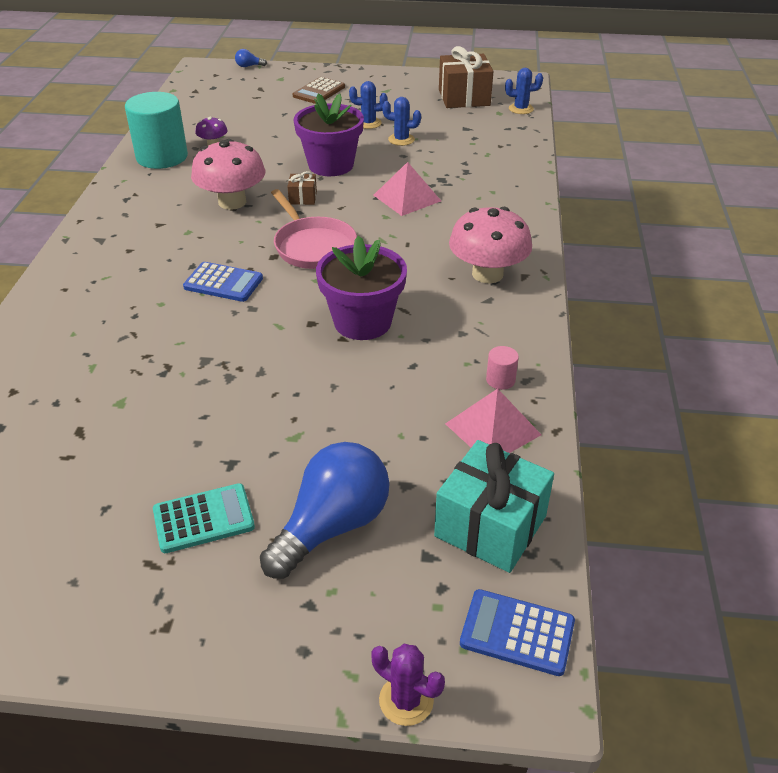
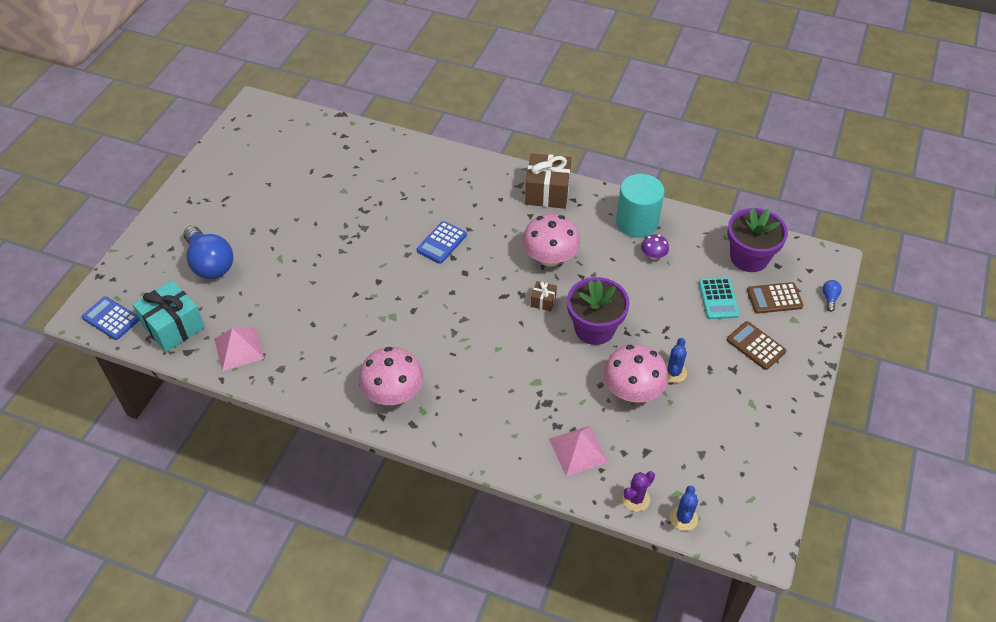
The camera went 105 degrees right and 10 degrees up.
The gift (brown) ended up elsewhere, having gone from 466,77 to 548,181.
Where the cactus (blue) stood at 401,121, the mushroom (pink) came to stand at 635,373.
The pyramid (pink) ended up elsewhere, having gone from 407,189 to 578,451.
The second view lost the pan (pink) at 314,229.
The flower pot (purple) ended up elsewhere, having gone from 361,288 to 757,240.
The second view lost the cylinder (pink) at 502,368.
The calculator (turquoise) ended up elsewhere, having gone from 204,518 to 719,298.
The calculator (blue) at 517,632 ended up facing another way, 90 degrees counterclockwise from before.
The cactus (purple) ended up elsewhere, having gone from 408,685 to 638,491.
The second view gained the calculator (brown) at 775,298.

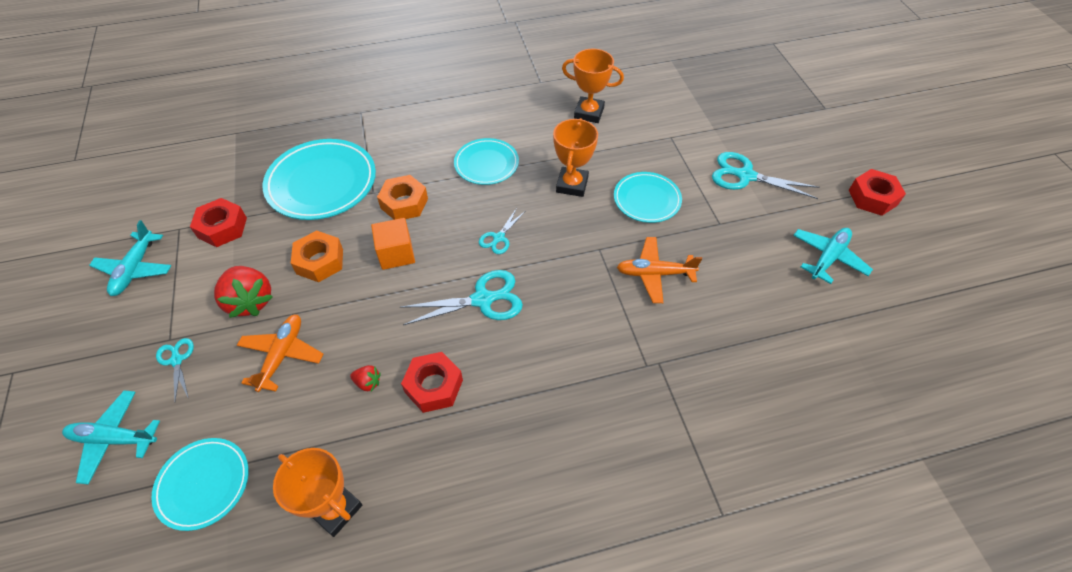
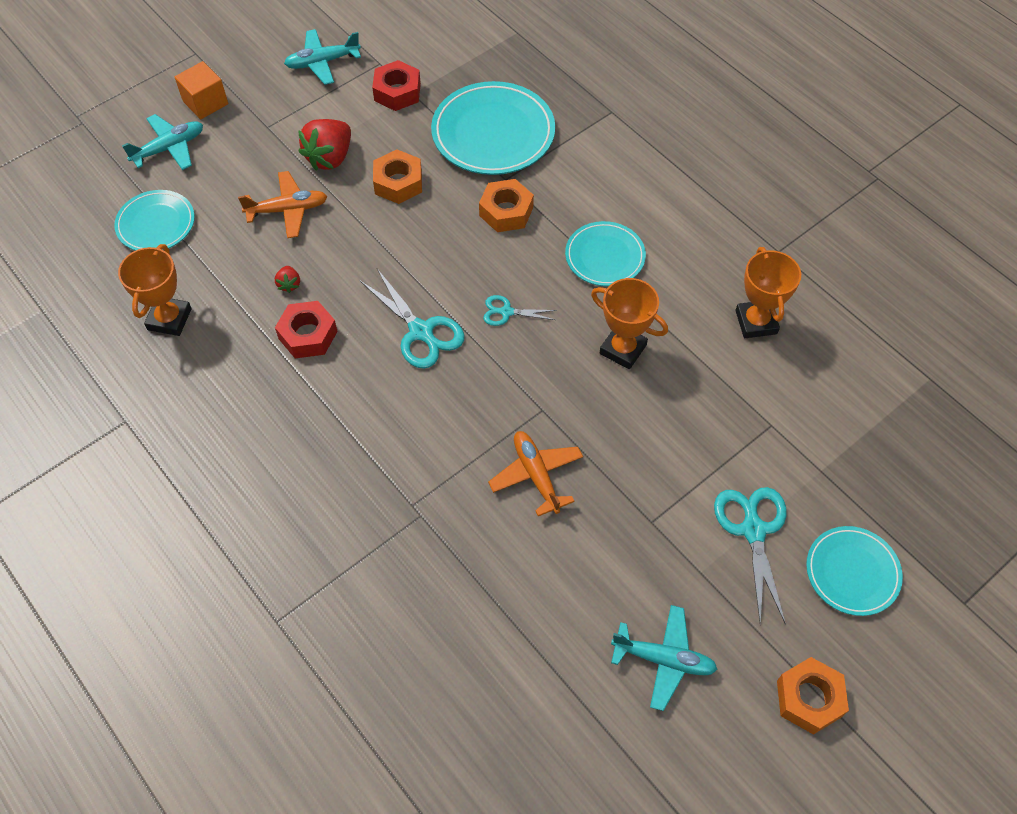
The camera went 65 degrees right and 5 degrees up.
The trophy (orange) at 575,157 ended up facing another way, 45 degrees clockwise from before.
What was the nut (red) at 877,192 turned into the nut (orange) at 813,696.
The plate (turquoise) ended up elsewhere, having gone from 648,197 to 854,571.
The cube (orange) ended up elsewhere, having gone from 393,244 to 201,90.
The second view lost the scissors (turquoise) at 175,369.
The plane (turquoise) at 111,437 ended up facing another way, 75 degrees clockwise from before.

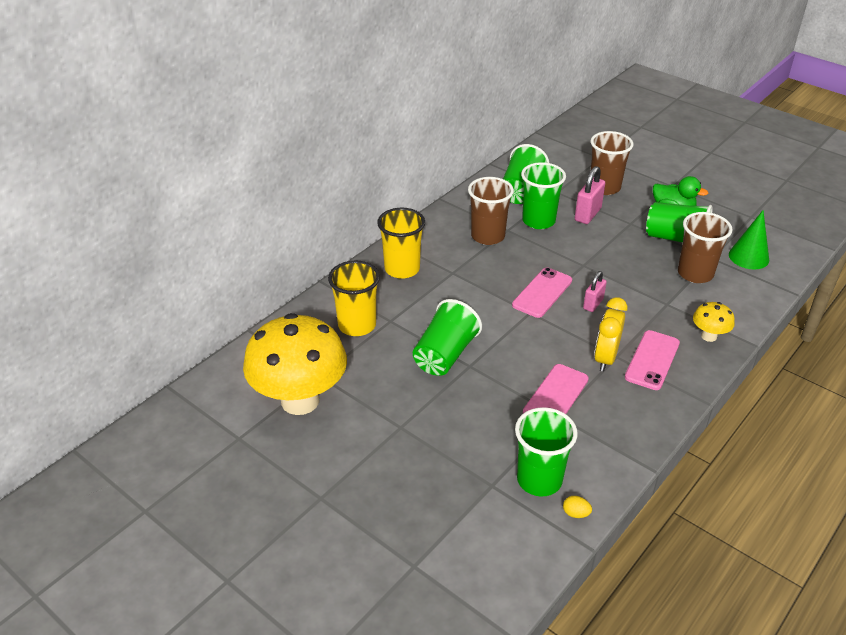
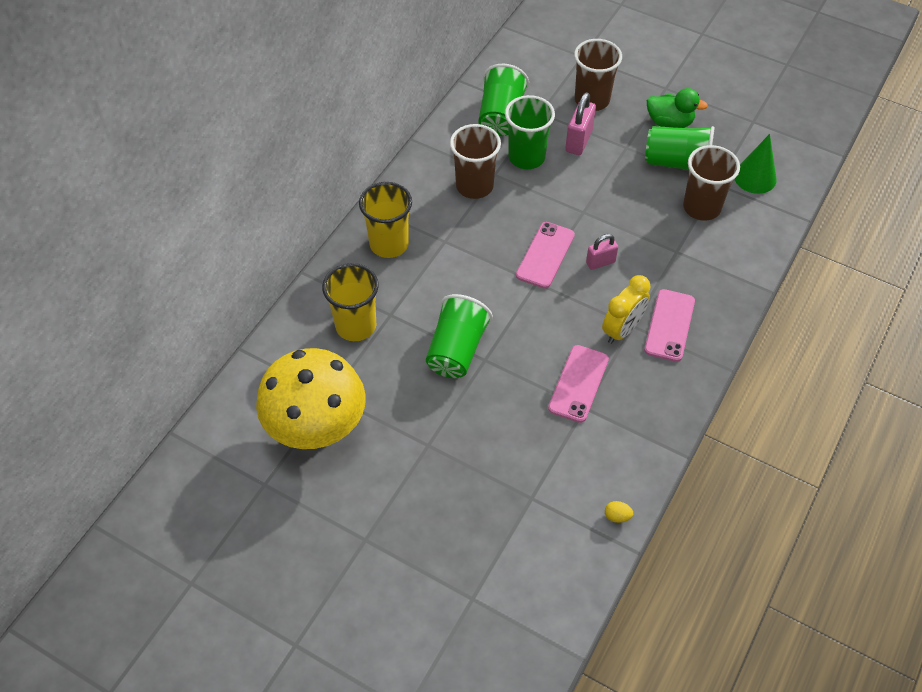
The camera went 10 degrees left and 15 degrees up.
The padlock (pink) at 595,291 ended up facing another way, 45 degrees clockwise from before.
The clock (yellow) at 610,334 ended up facing another way, 150 degrees counterclockwise from before.
The second view lost the mushroom (yellow) at 714,322.
The second view lost the cup (green) at 546,451.

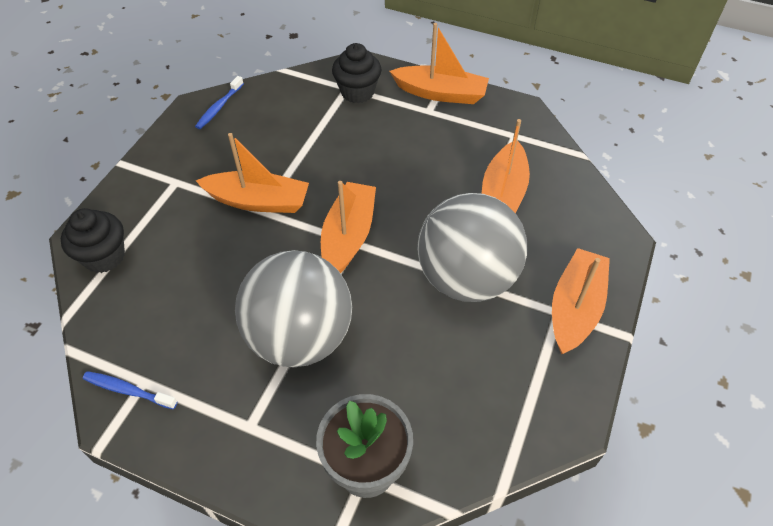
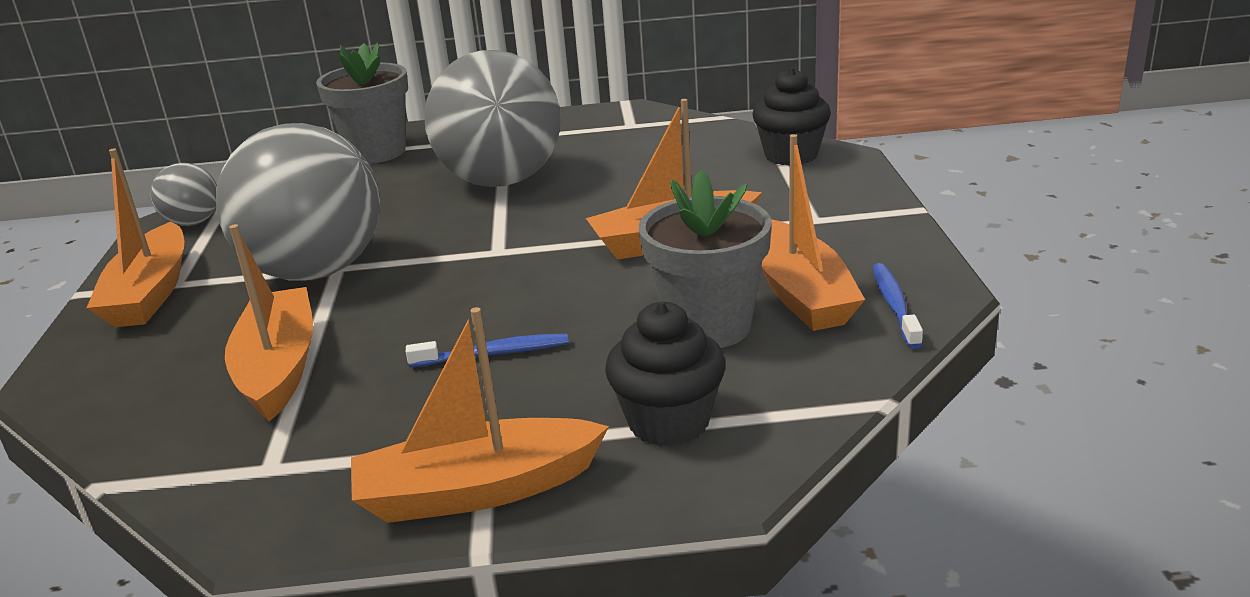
The camera went 155 degrees right and 25 degrees down.
The boat (orange) ended up elsewhere, having gone from 348,227 to 813,232.
The toothbrush (blue) ended up elsewhere, having gone from 130,390 to 487,350.
The second view gained the ball (grey) at 184,194.
The second view gained the flower pot (grey) at 705,259.

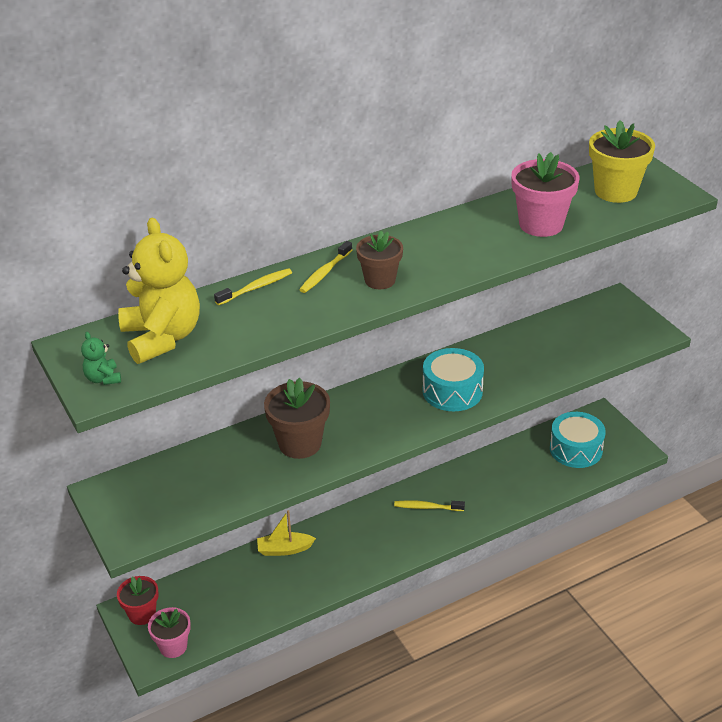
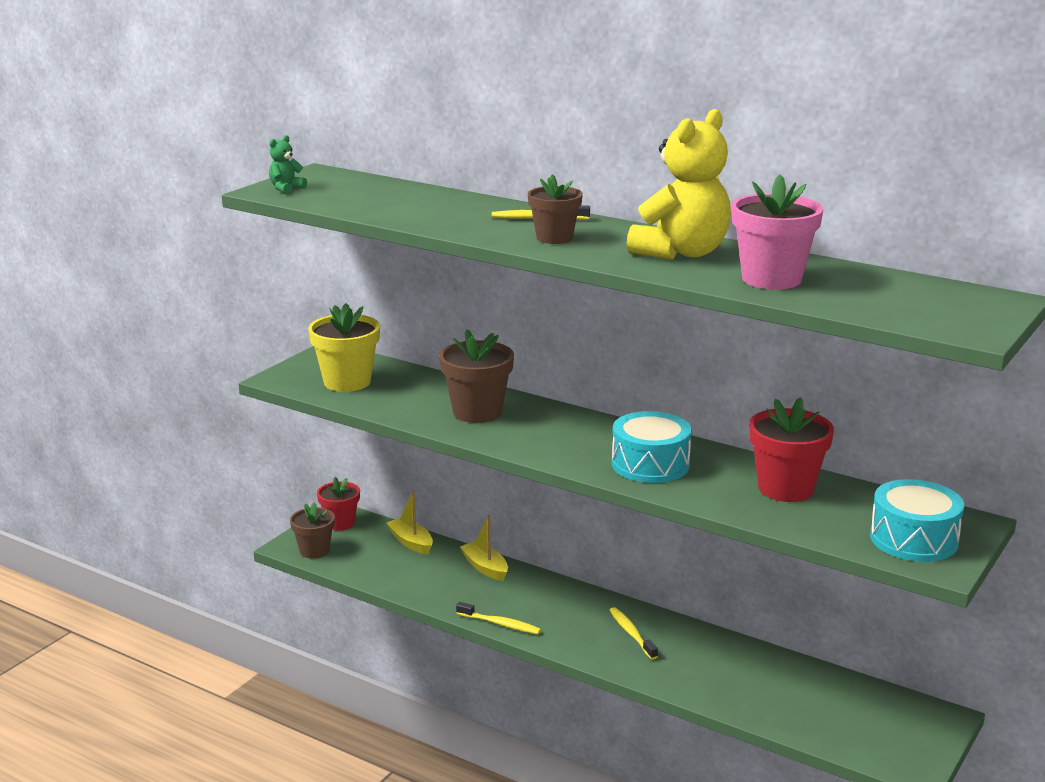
The camera went 60 degrees right and 15 degrees down.
The flower pot (yellow) ended up elsewhere, having gone from 622,161 to 344,347.
The teddy bear (yellow) ended up elsewhere, having gone from 159,291 to 679,184.
The toothbrush (yellow) ended up elsewhere, having gone from 253,286 to 498,618.
The drum (turquoise) ended up elsewhere, having gone from 578,440 to 917,520.
What was the flower pot (pink) at 169,632 turned into the flower pot (brown) at 312,530.
The second view gained the flower pot (red) at 791,449.
The second view gained the boat (yellow) at 409,522.

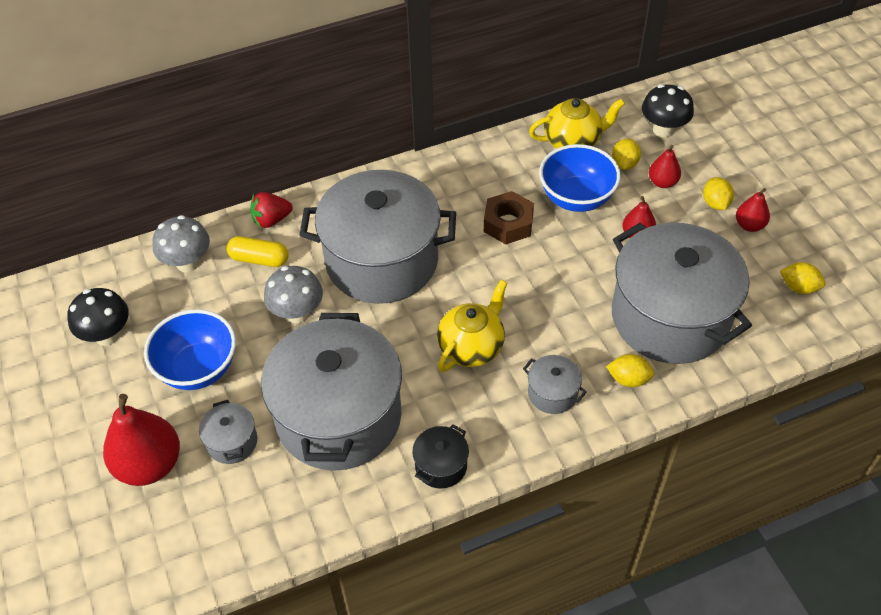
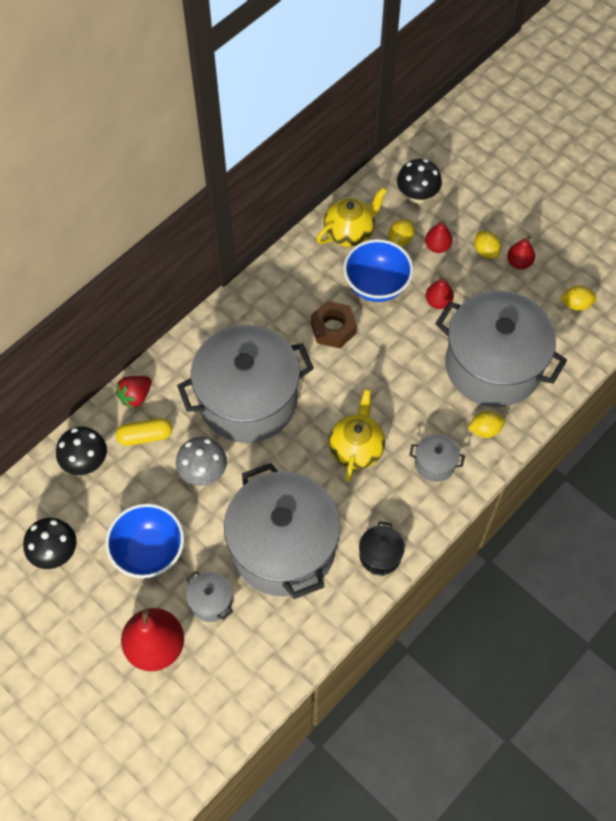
The camera went 25 degrees left and 10 degrees up.
The lemon (yellow) at 626,154 ended up facing another way, 45 degrees clockwise from before.
What was the mushroom (grey) at 181,243 turned into the mushroom (black) at 81,450.

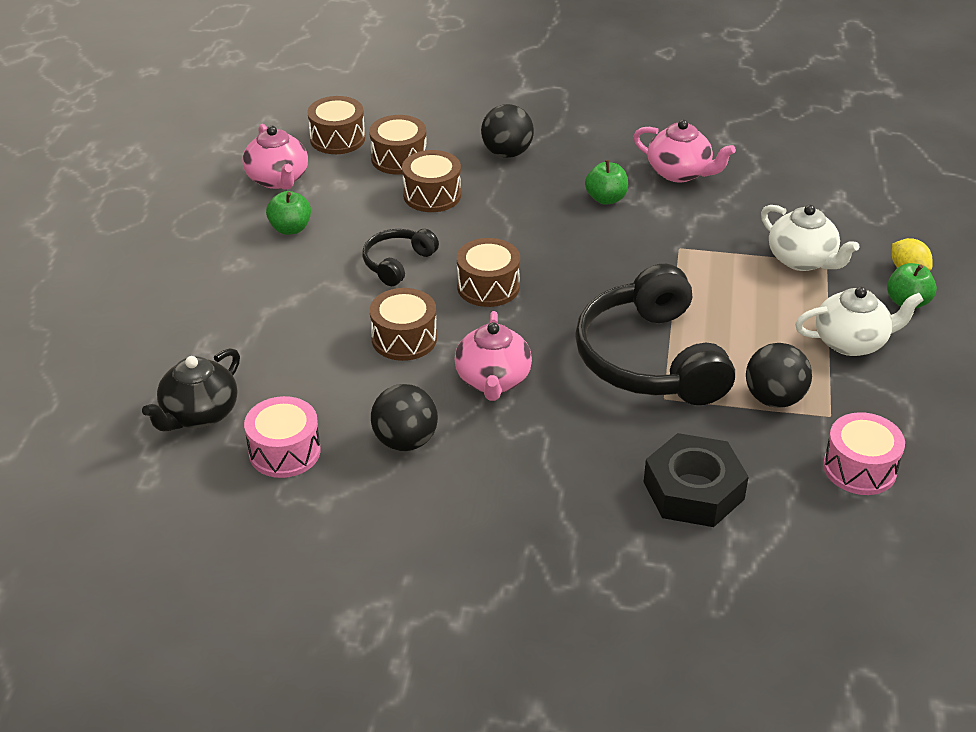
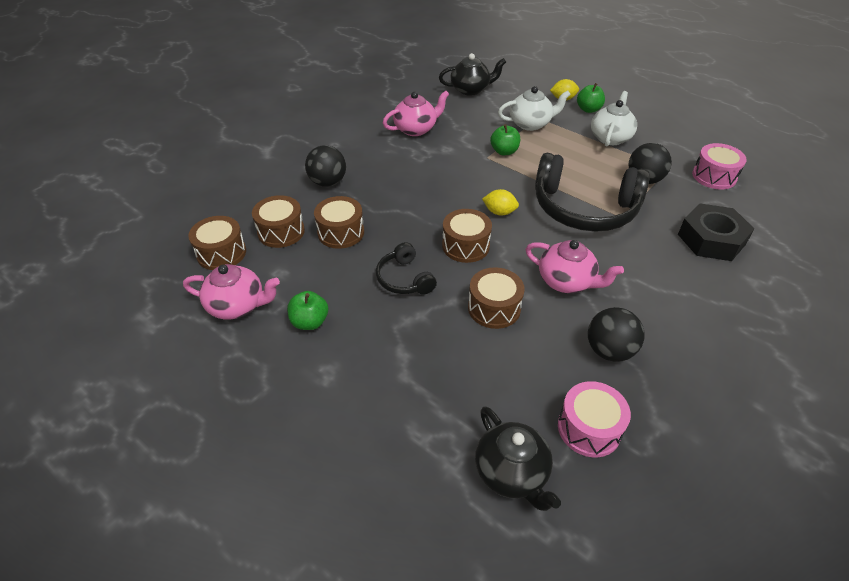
The camera went 60 degrees left and 5 degrees up.
The apple (green) ended up elsewhere, having gone from 606,182 to 505,139.
The second view gained the teapot (black) at 472,74.
The second view gained the lemon (yellow) at 500,202.

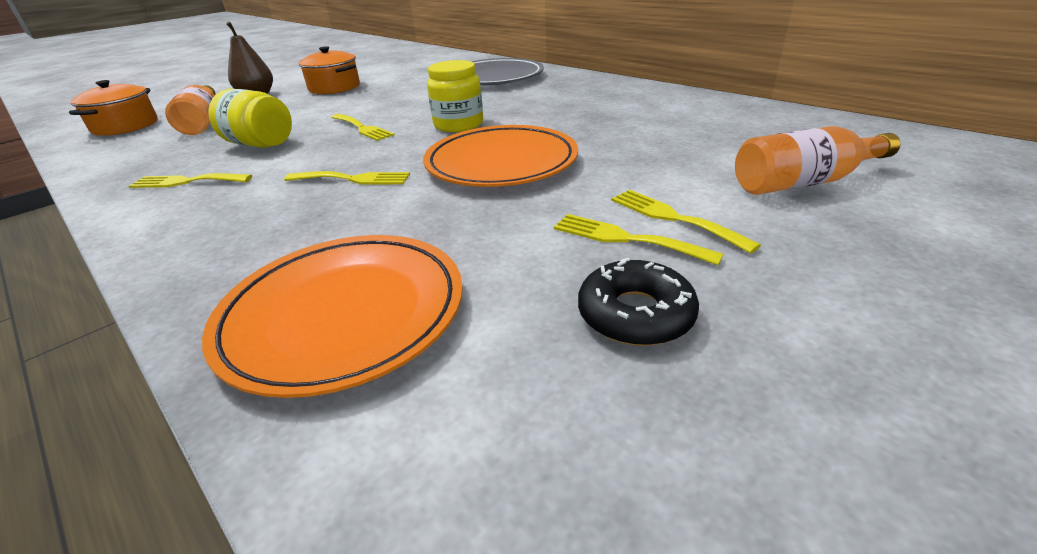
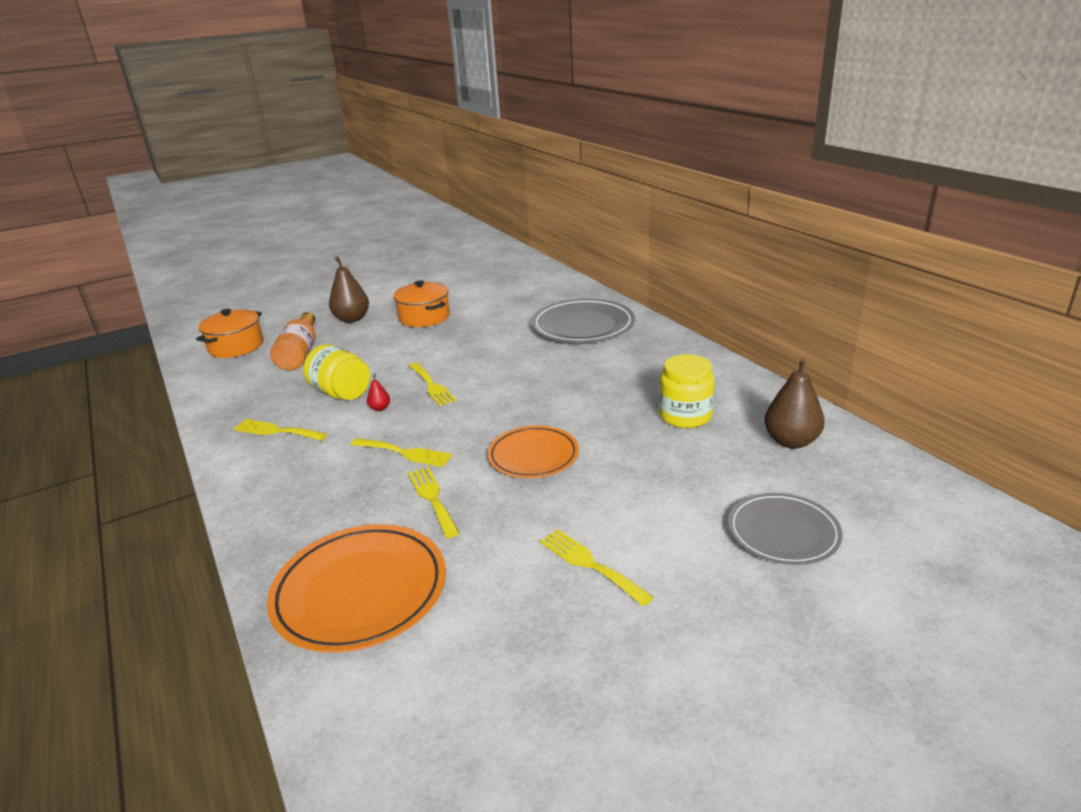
The camera went 15 degrees right and 5 degrees down.
The jar (yellow) ended up elsewhere, having gone from 455,96 to 687,391.
The size of the plate (orange) at 500,156 changed by a factor of 0.66.
Where the bottle (orange) stood at 817,160, the plate (grey) came to stand at 785,529.
The fork (yellow) ended up elsewhere, having gone from 686,221 to 433,502.
The second view lost the donut (black) at 638,302.
The second view gained the pear (brown) at 794,403.
The second view gained the pear (red) at 378,392.

